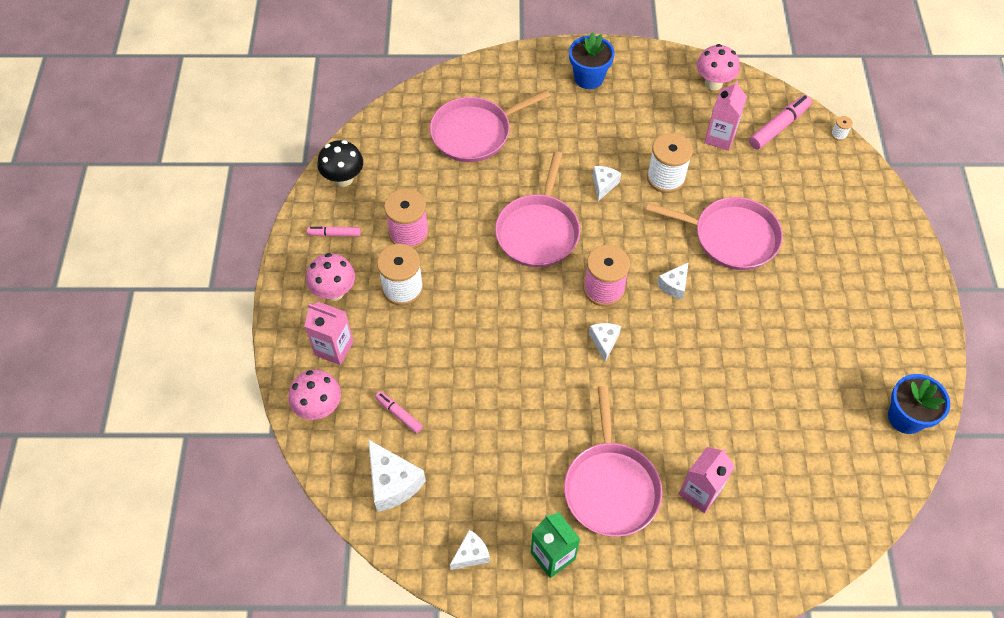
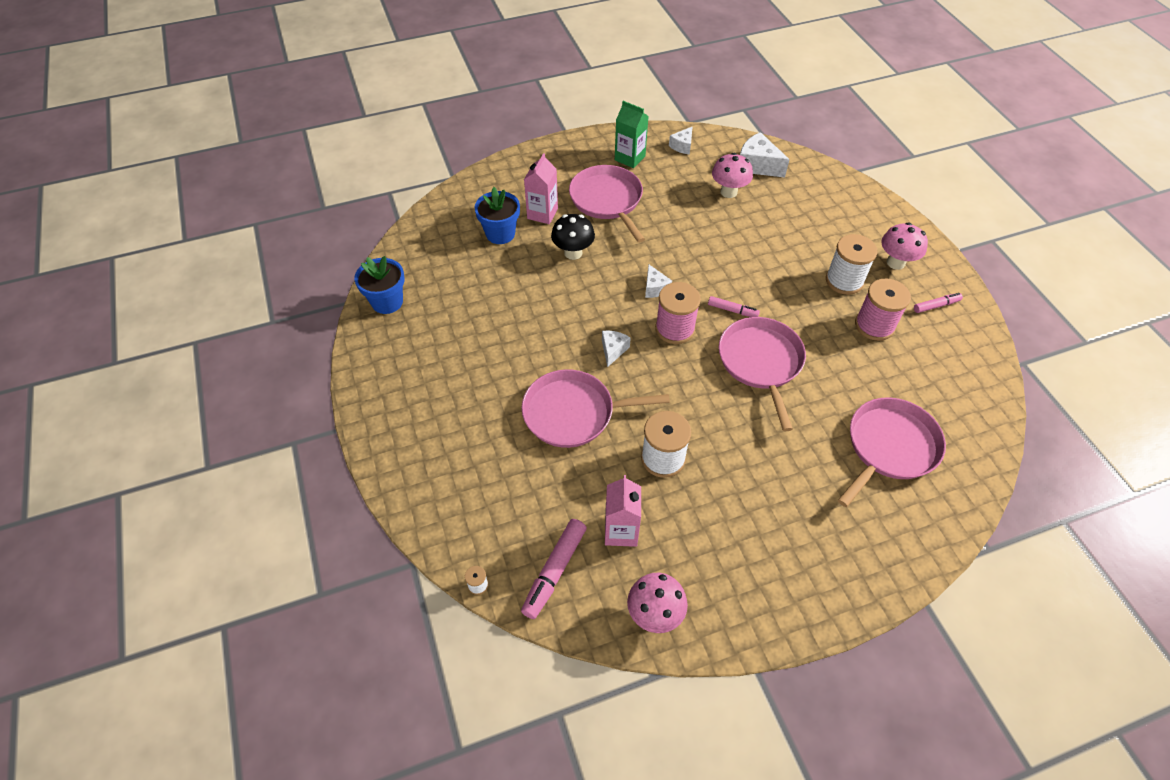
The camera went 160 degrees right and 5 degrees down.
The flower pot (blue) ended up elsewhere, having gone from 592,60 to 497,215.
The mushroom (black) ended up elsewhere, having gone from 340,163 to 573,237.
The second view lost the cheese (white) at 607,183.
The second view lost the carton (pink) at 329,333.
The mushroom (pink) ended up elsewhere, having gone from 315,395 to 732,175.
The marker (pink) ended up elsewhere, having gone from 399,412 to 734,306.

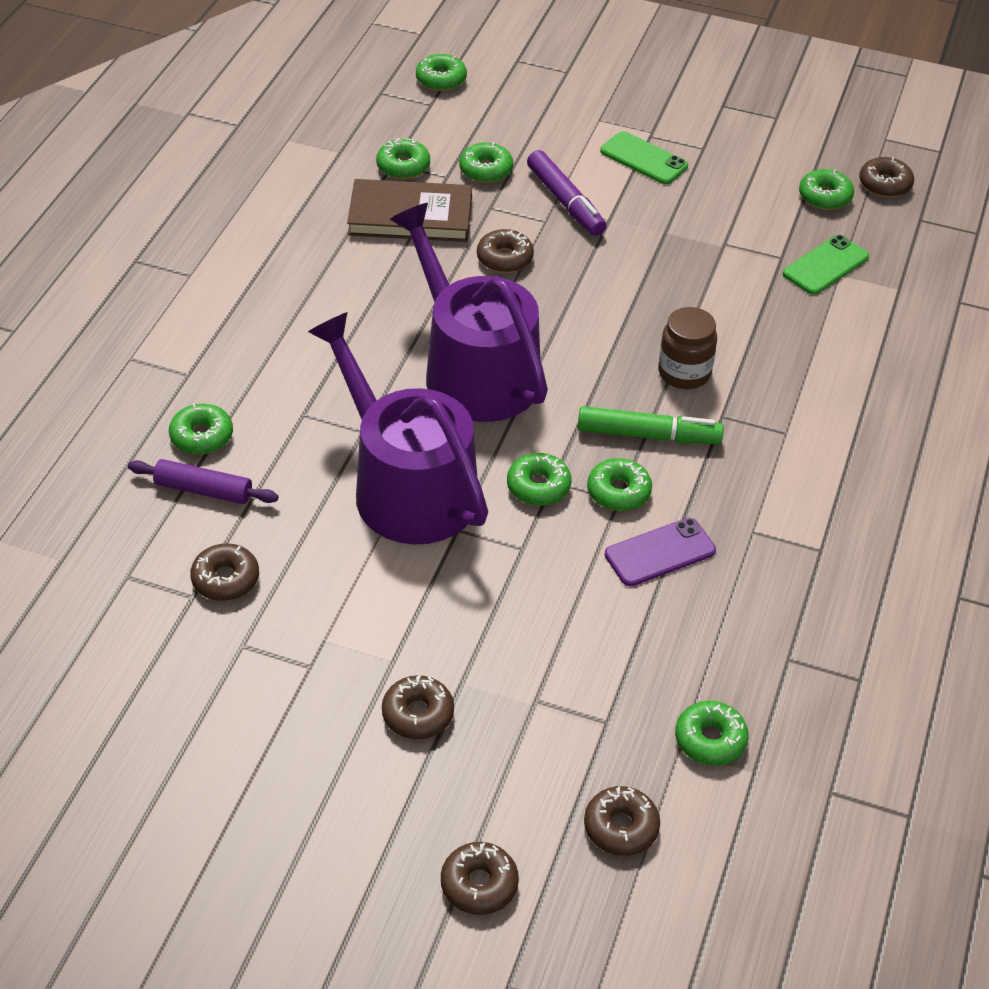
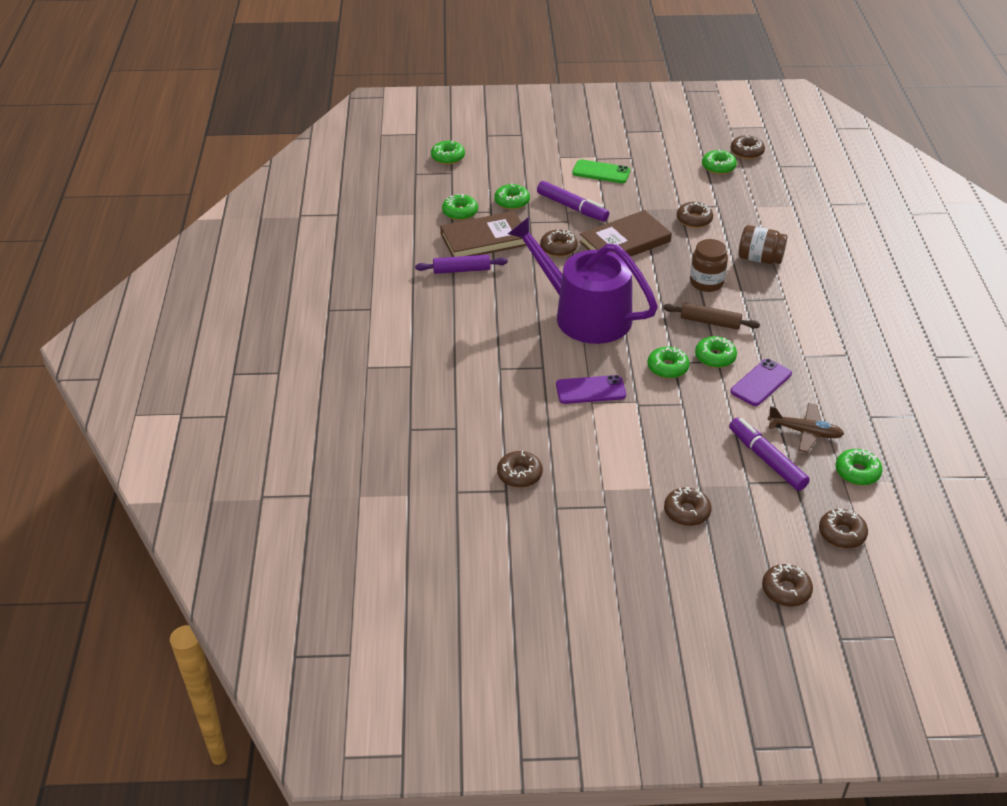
The camera went 20 degrees left and 5 degrees down.
The second view lost the phone (green) at 826,265.
Where the watering can (purple) stood at 398,428, the phone (purple) came to stand at 591,389.
The second view lost the donut (green) at 201,429.
Where the marker (green) stood at 651,425, the rolling pin (brown) came to stand at 711,316.
The rolling pin (purple) ended up elsewhere, having gone from 203,481 to 461,264.
The second view gained the donut (brown) at 695,215.
The second view gained the book (brown) at 625,233.
The second view gained the jar (brown) at 762,244.
The second view gained the plane (brown) at 805,428.
The second view gained the marker (purple) at 769,454.

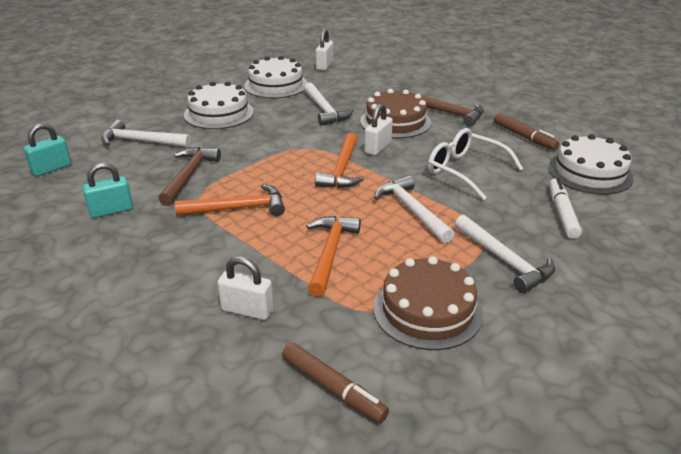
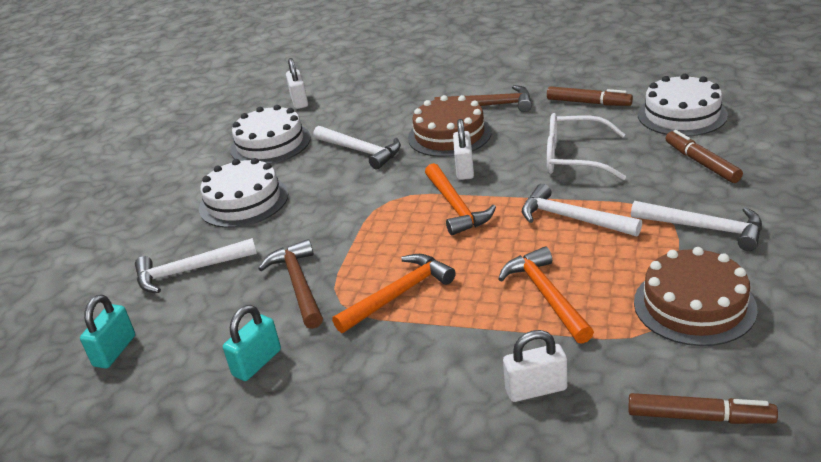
The camera went 25 degrees left and 0 degrees up.
What was the marker (white) at 565,208 turned into the marker (brown) at 704,156.

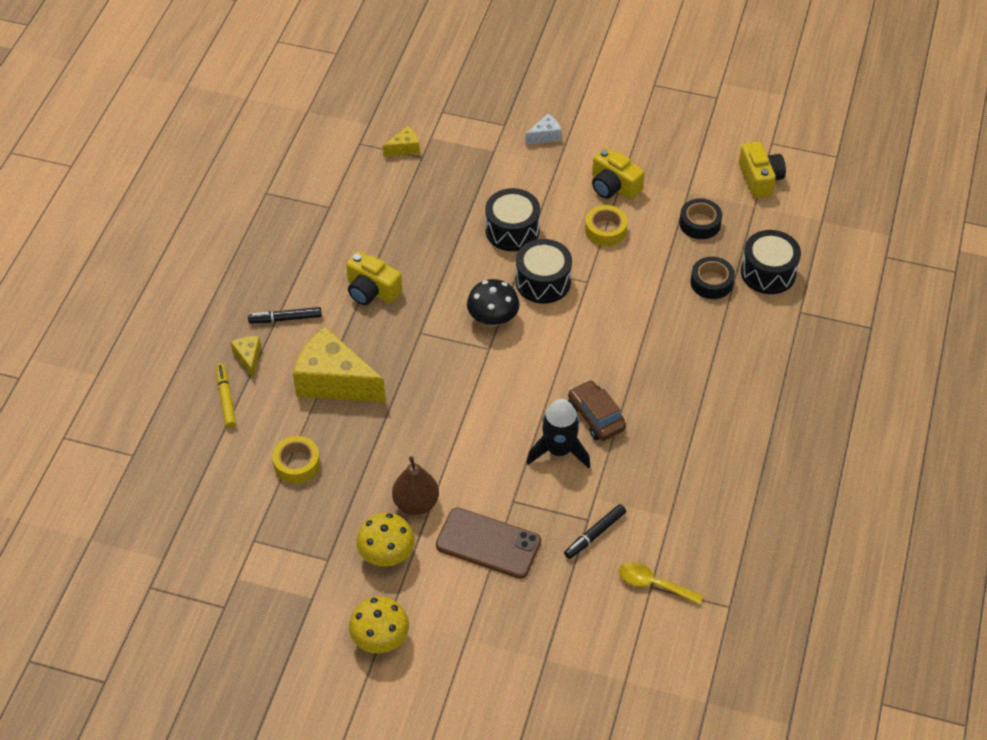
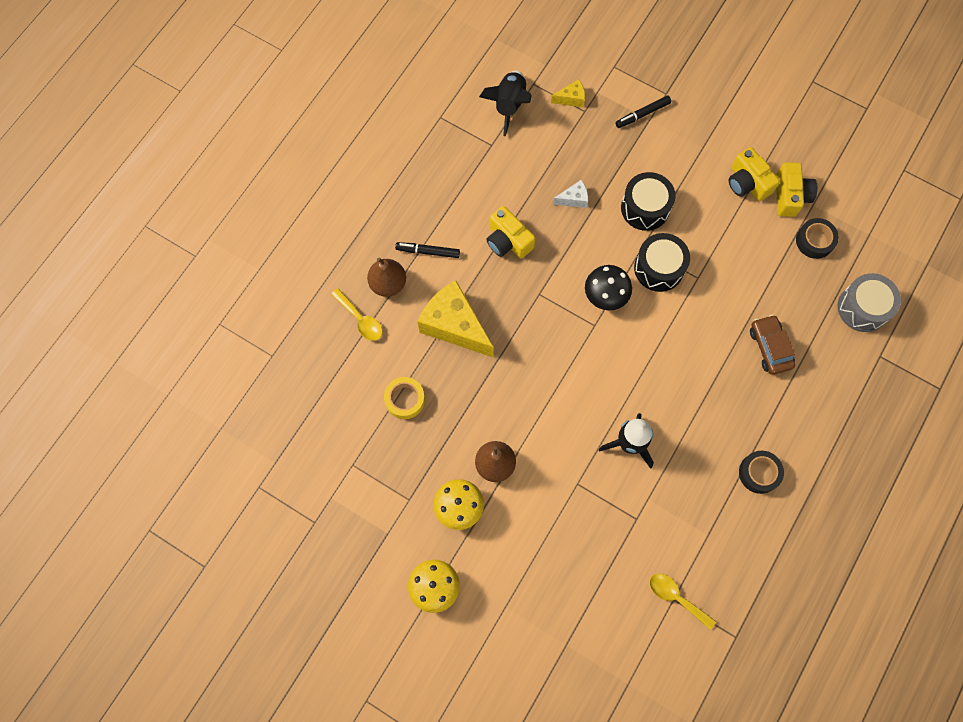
The camera went 15 degrees right and 20 degrees up.
The cheese (white) ended up elsewhere, having gone from 543,129 to 570,194.
The camera (yellow) ended up elsewhere, having gone from 762,170 to 796,189.
The second view lost the tape (yellow) at 606,225.
What was the drum (black) at 771,262 turned into the drum (grey) at 869,302.
The tape (black) ended up elsewhere, having gone from 713,278 to 761,472.
Where the cheese (yellow) stood at 246,357, the pear (brown) came to stand at 386,277.
Where the marker (yellow) stood at 226,395, the spoon (yellow) came to stand at 357,314.
The car (brown) ended up elsewhere, having gone from 597,410 to 772,344.
The marker (black) ended up elsewhere, having gone from 595,531 to 643,112.
The second view lost the phone (brown) at 488,543.
The second view gained the rocket (black) at 505,103.

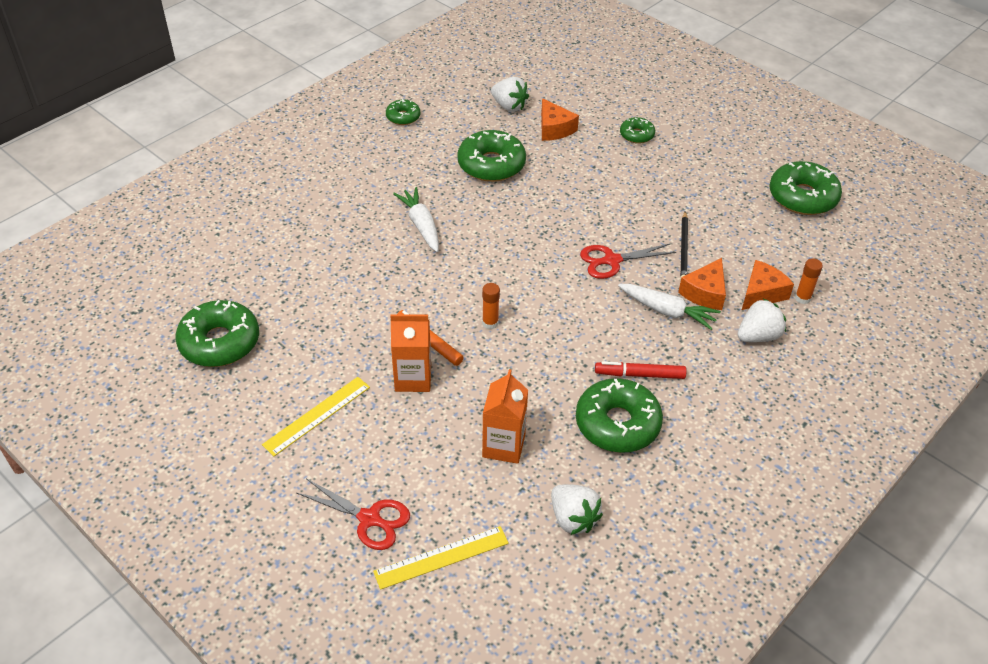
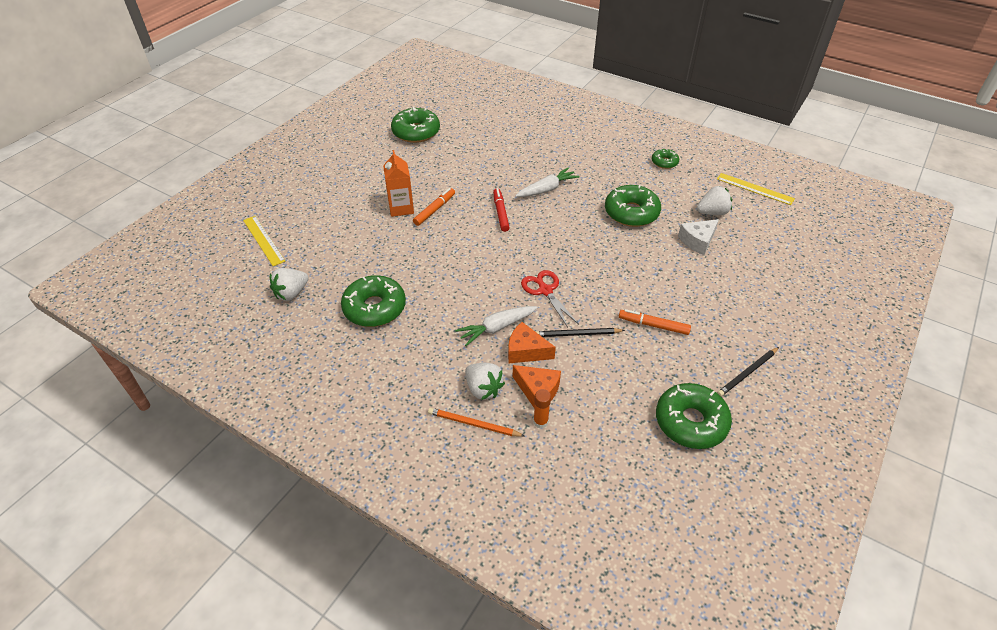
The camera went 80 degrees right and 0 degrees up.
The strawberry (white) at 510,94 ended up facing another way, 135 degrees counterclockwise from before.
What was the cheese (orange) at 560,119 turned into the cheese (white) at 698,237.
The second view lost the donut (green) at 637,130.
The second view lost the glue stick (orange) at 491,306.
The carrot (white) at 669,307 ended up facing another way, 45 degrees clockwise from before.
The marker (red) ended up elsewhere, having gone from 641,370 to 501,210.
The second view lost the carton (orange) at 505,416.
The ruler (yellow) ended up elsewhere, having gone from 316,416 to 756,189.
The second view lost the scissors (red) at 353,514.
The second view gained the marker (orange) at 655,322.
The second view gained the pencil (black) at 748,372.
The second view gained the pencil (orange) at 476,422.

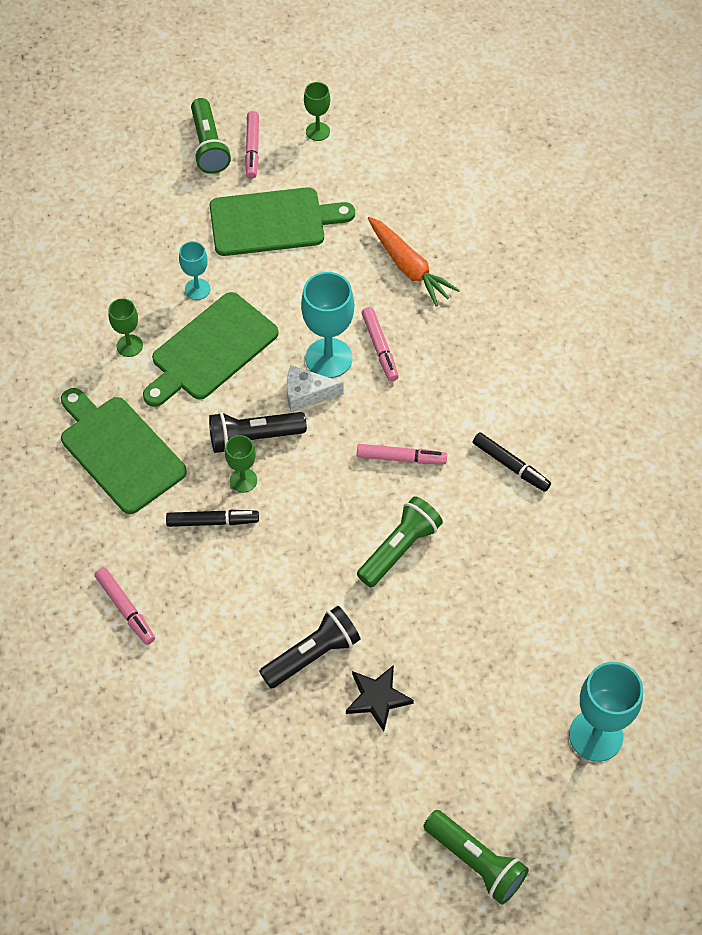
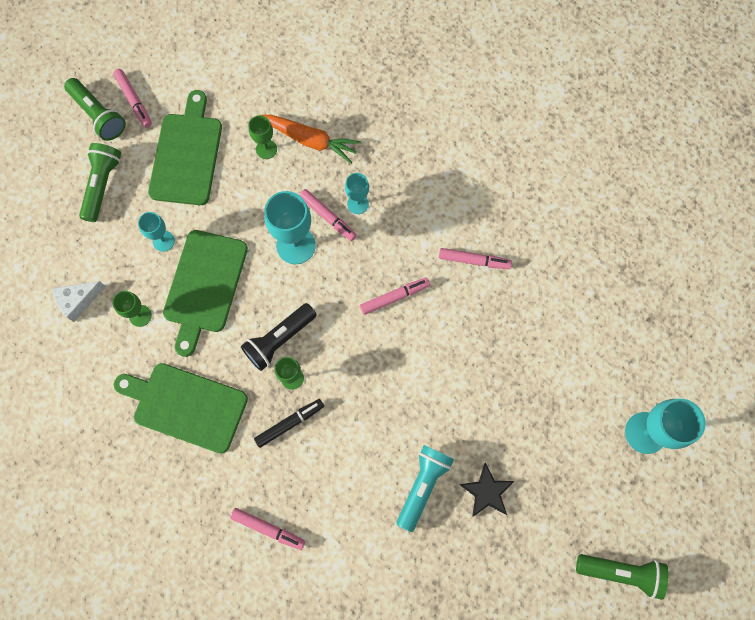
The camera went 30 degrees left and 15 degrees up.
The goblet (green) ended up elsewhere, having gone from 317,111 to 262,137.
The cutting board (green) at 282,221 ended up facing another way, 45 degrees counterclockwise from before.
The cheese (white) ended up elsewhere, having gone from 315,388 to 79,301.
What was the marker (black) at 512,462 turned into the marker (pink) at 475,258.
The flashlight (green) ended up elsewhere, having gone from 400,541 to 100,182.
What was the flashlight (black) at 310,647 turned into the flashlight (turquoise) at 425,488.
The second view gained the goblet (turquoise) at 357,193.

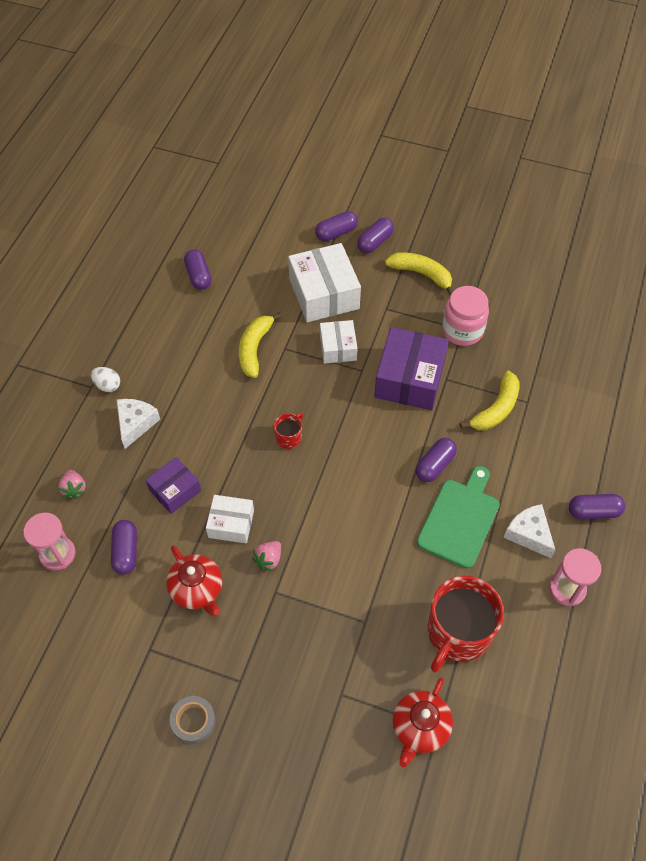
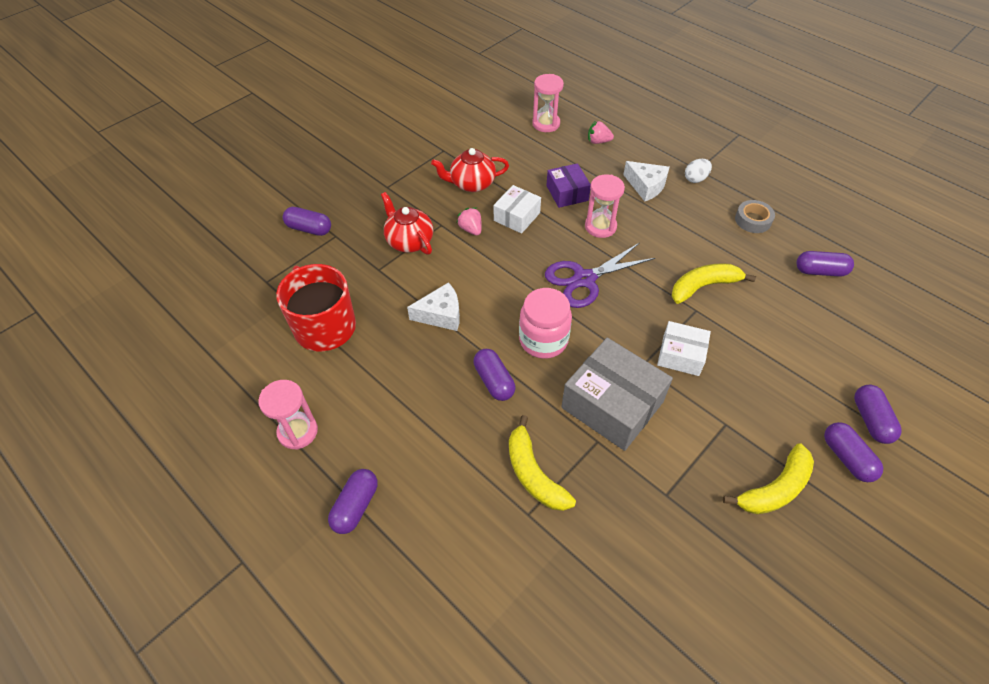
The camera went 115 degrees right and 5 degrees down.
The second view lost the box (white) at 324,282.
The jar (pink) ended up elsewhere, having gone from 465,316 to 545,323.
The banana (yellow) at 260,345 ended up facing another way, 60 degrees counterclockwise from before.
What was the box (purple) at 411,368 turned into the box (grey) at 617,394.
Where the mug (red) stood at 288,431, the scissors (purple) came to stand at 600,275.
The second view lost the cutting board (green) at 458,517.
The cheese (white) ended up elsewhere, having gone from 529,531 to 433,306.
The capsule (purple) ended up elsewhere, having gone from 124,547 to 307,221.
The teapot (red) ended up elsewhere, having gone from 423,722 to 407,223.
The tape (grey) ended up elsewhere, having gone from 193,720 to 755,216.
The second view gained the hourglass (pink) at 605,206.

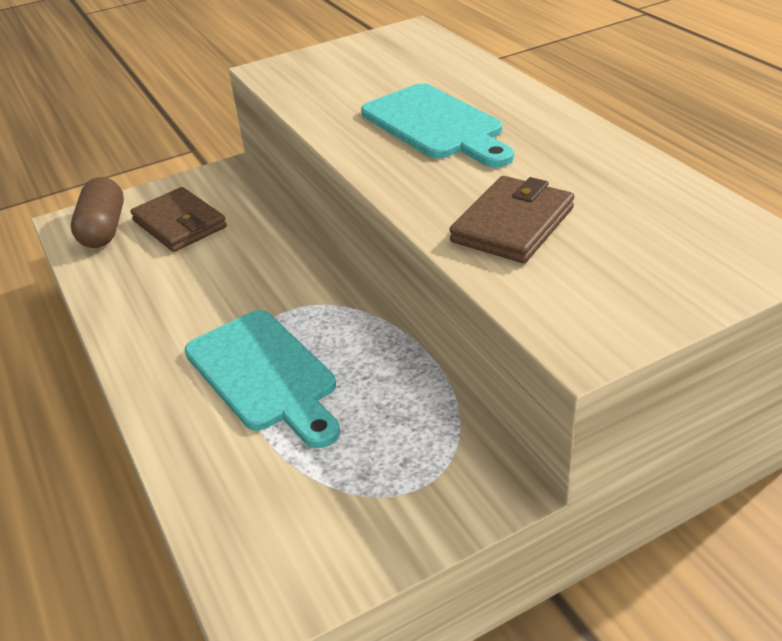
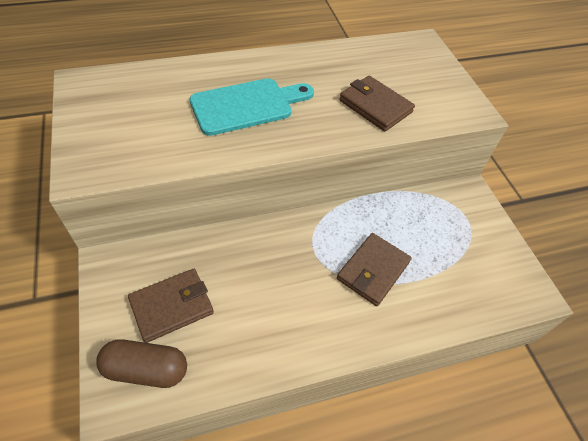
The camera went 85 degrees left and 15 degrees up.
Where the cutting board (turquoise) stood at 262,379, the wallet (brown) came to stand at 374,269.

